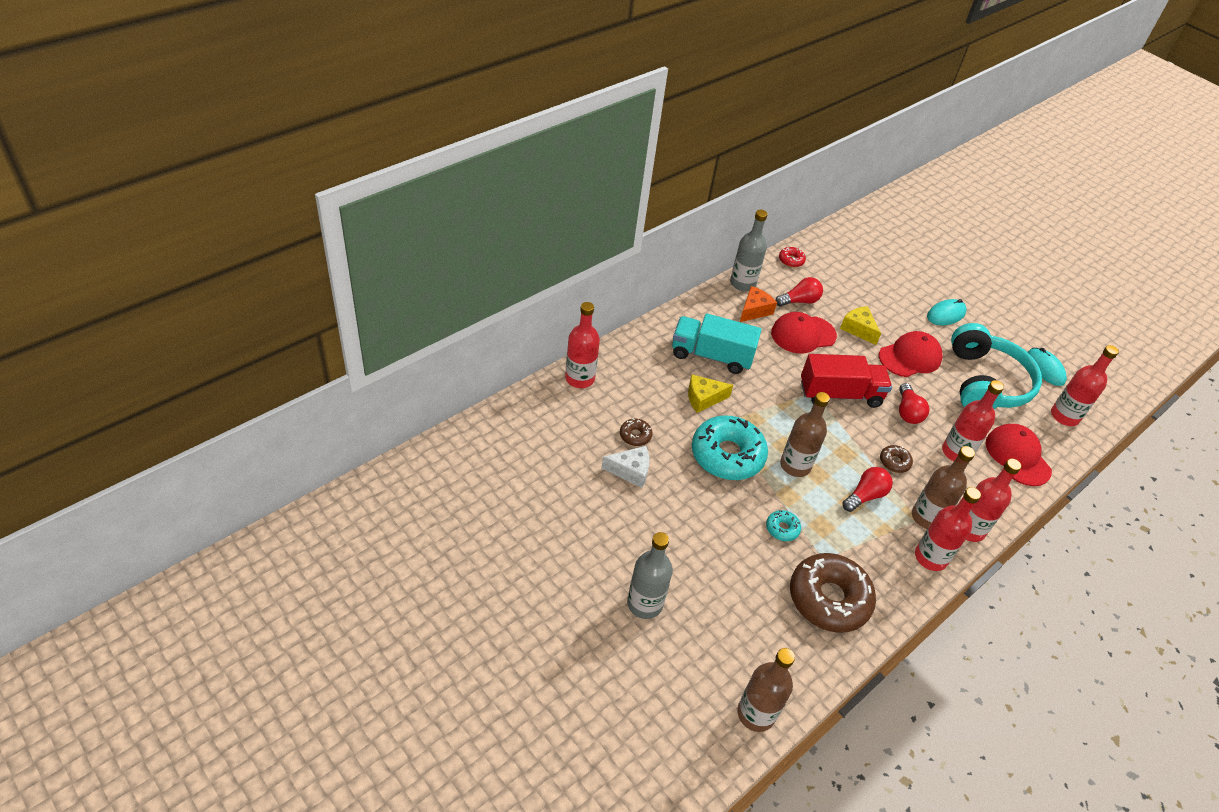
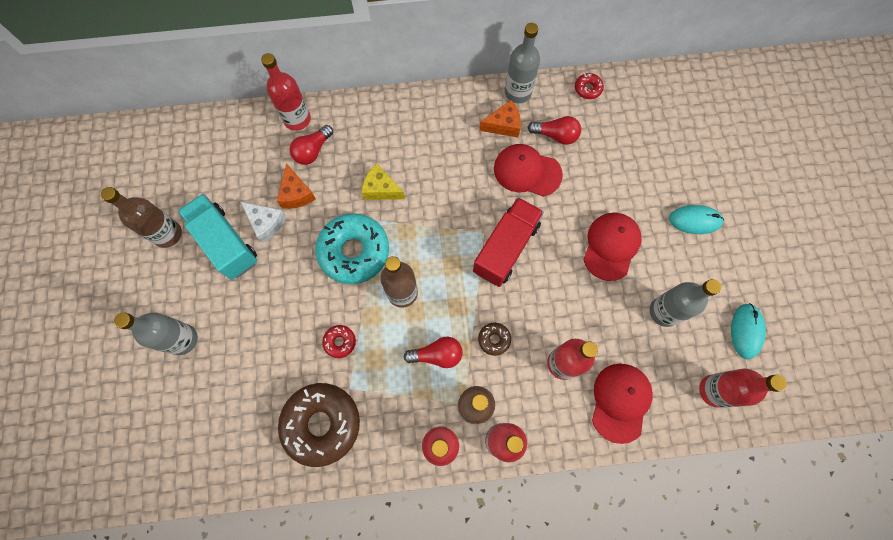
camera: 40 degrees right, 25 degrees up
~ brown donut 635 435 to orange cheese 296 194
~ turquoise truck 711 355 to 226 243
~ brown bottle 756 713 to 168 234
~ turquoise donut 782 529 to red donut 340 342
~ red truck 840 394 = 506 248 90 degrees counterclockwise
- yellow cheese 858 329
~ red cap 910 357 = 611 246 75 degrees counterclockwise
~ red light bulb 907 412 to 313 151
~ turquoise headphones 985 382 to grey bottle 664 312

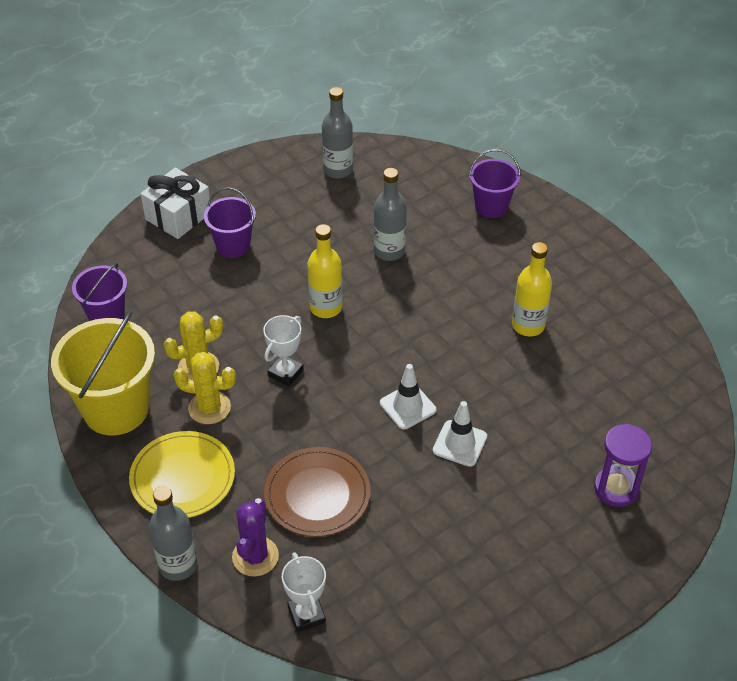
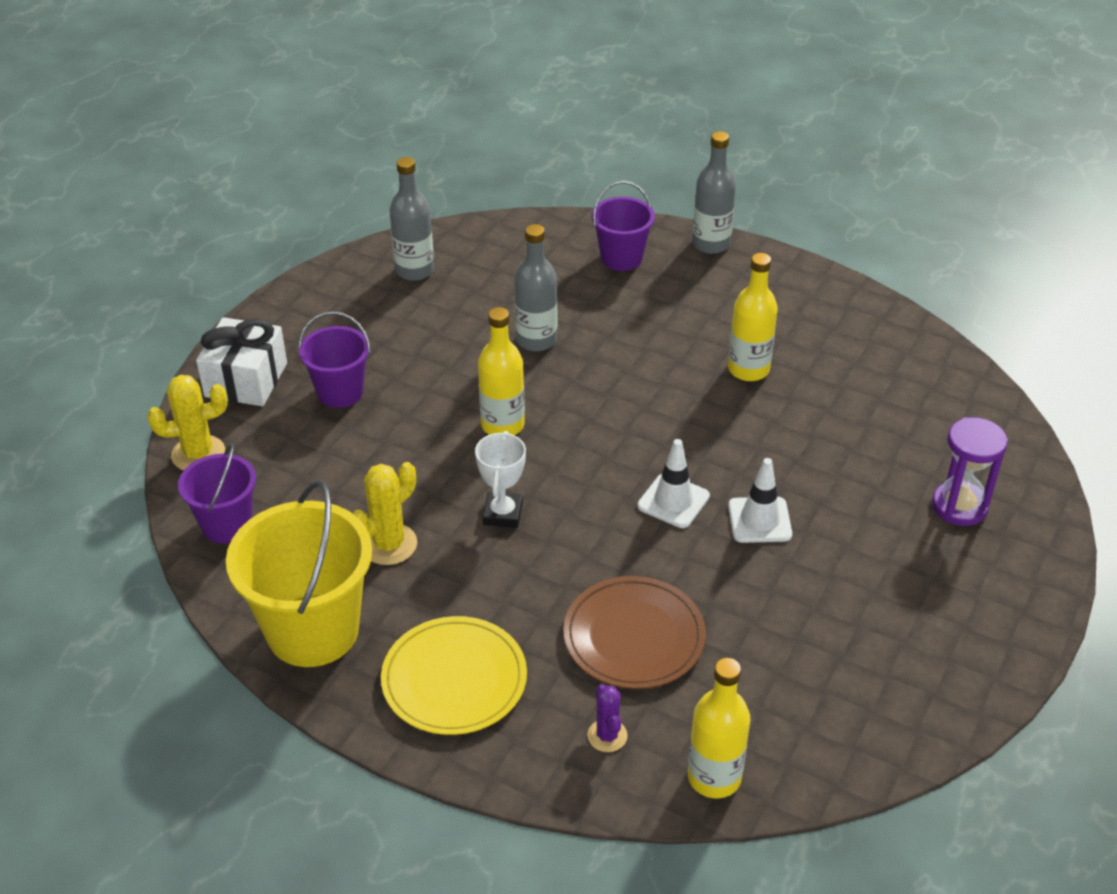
camera: 25 degrees left, 5 degrees down
~ grey bottle 178 565 to 711 244
~ yellow cactus 209 408 to 198 454
~ purple cactus 255 556 = 607 736 x0.63
~ white trophy 306 614 to yellow bottle 714 777

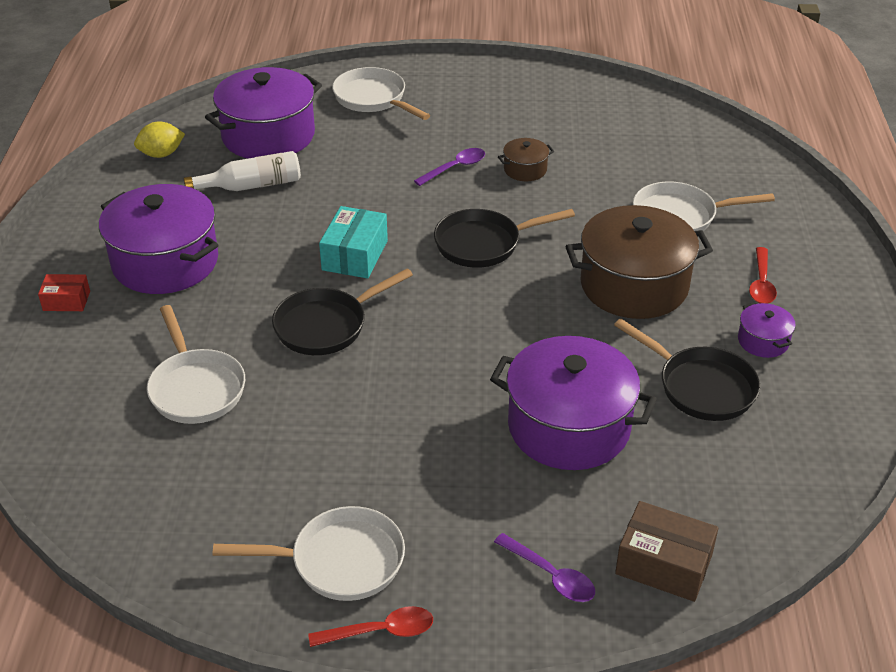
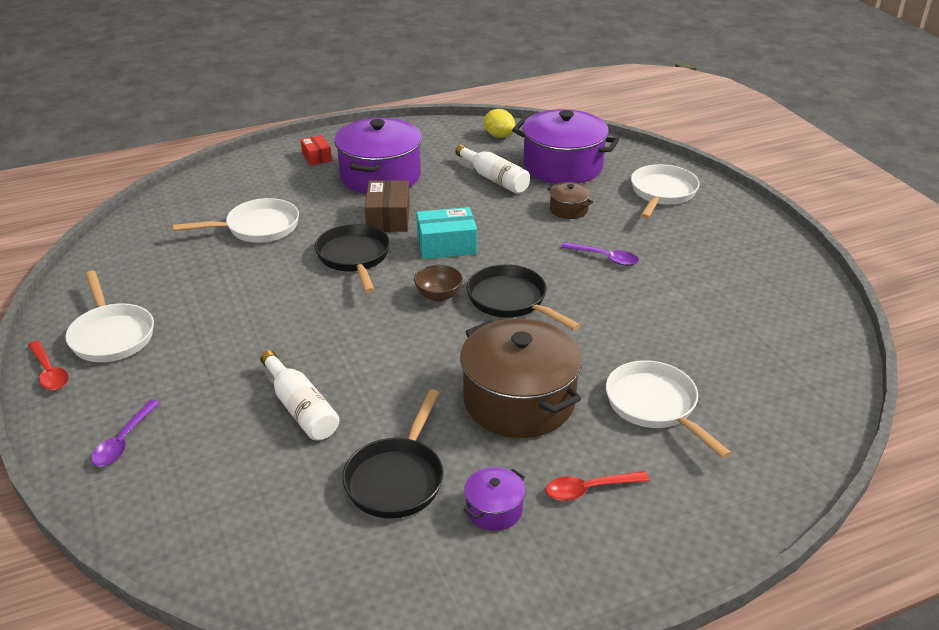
camera: 65 degrees right, 5 degrees down
~ white pan 196 388 = 257 228 150 degrees counterclockwise
~ black pan 326 326 = 354 257 45 degrees clockwise
~ purple pot 569 426 to white bottle 301 408
~ brown pot 525 169 to 568 209
~ brown box 663 564 to 388 218
+ brown bowl 438 296

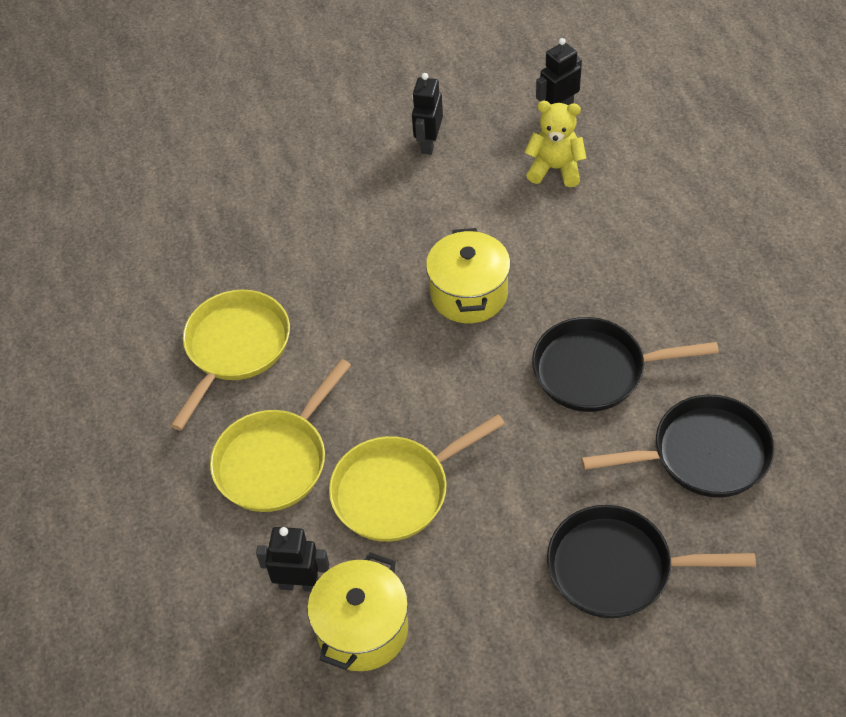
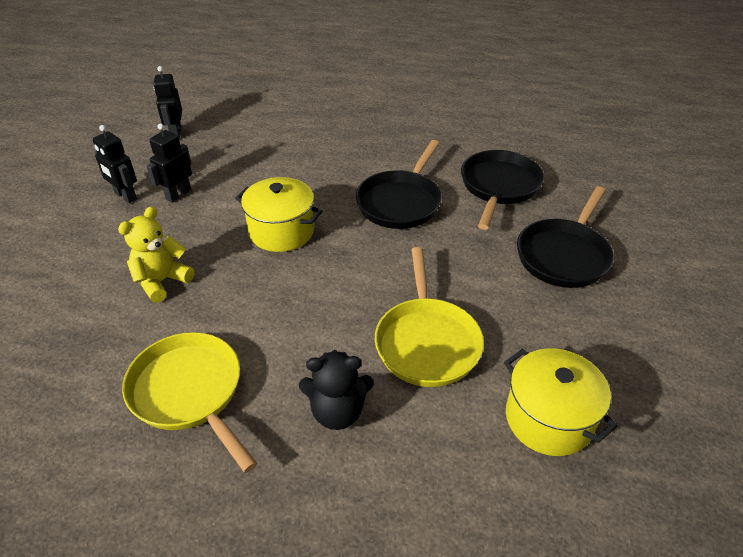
camera: 65 degrees left, 10 degrees down
~ yellow pan 275 460 to black teddy bear 337 412
~ black robot 299 584 to 178 194
~ yellow teddy bear 555 169 to 162 281

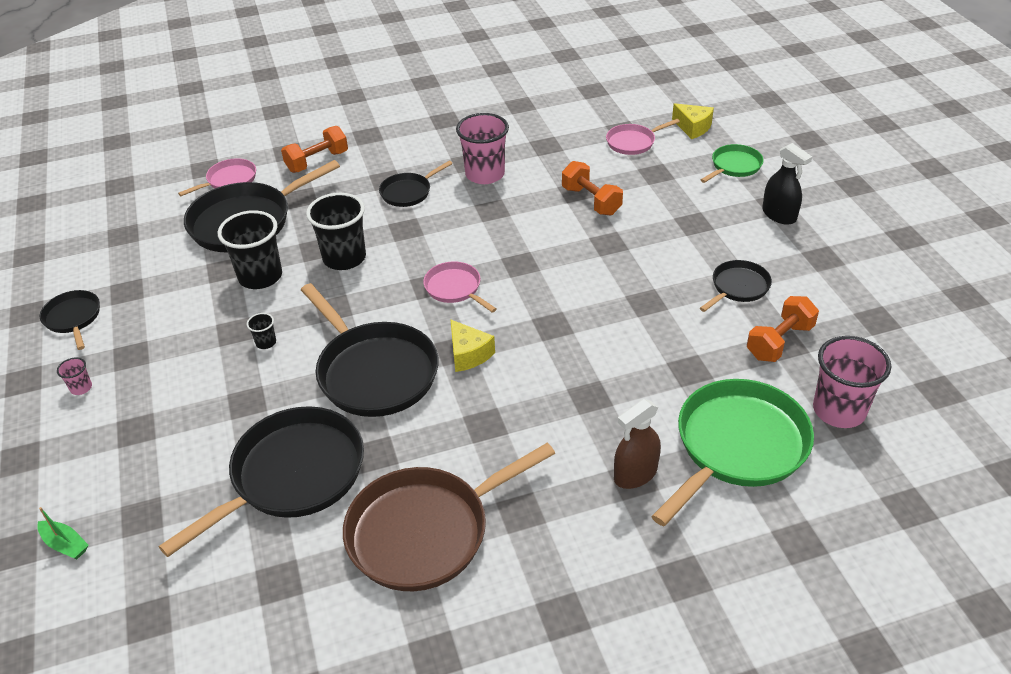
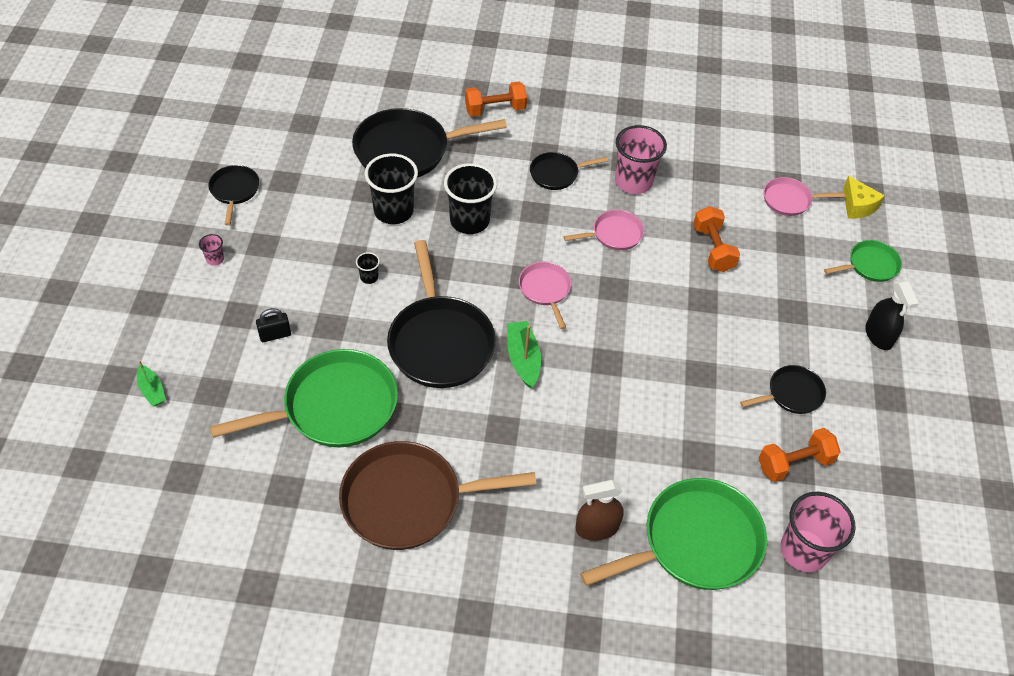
camera: 20 degrees right, 10 degrees up
~ black pan 292 475 to green pan 334 407
~ pink pan 229 180 to 614 234
~ yellow cheese 468 354 to green boat 523 359
+ black padlock 275 335

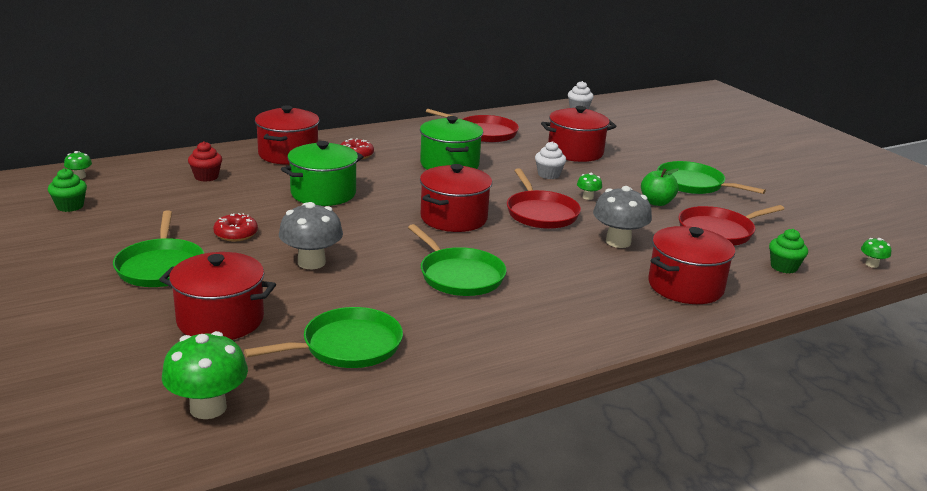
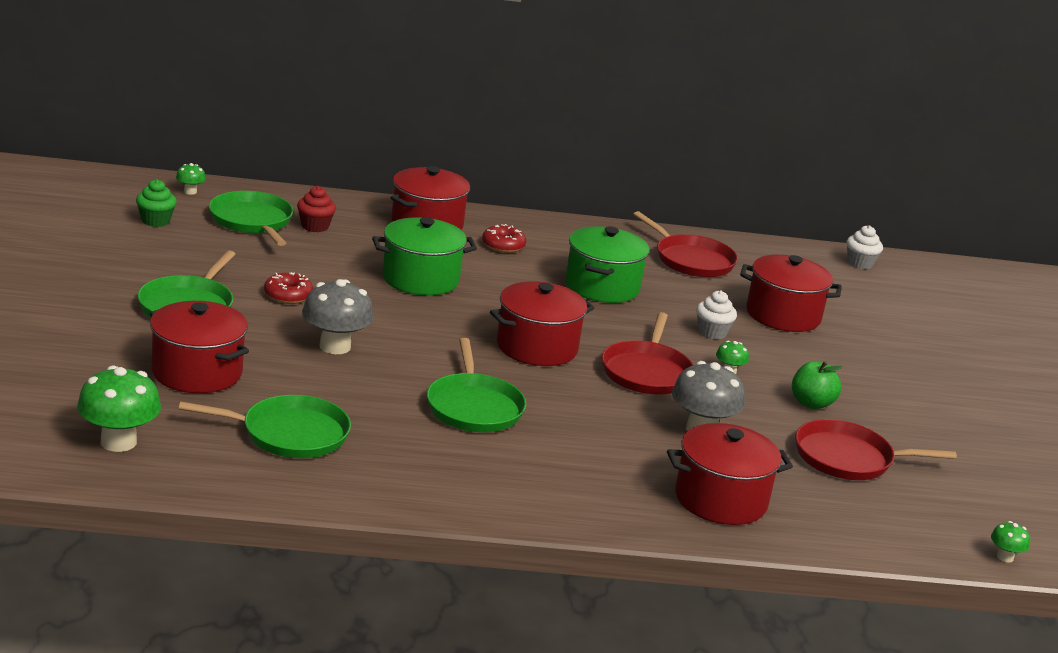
camera: 25 degrees right, 0 degrees up
~ green pan 693 184 to 252 221
- green cupcake 784 267

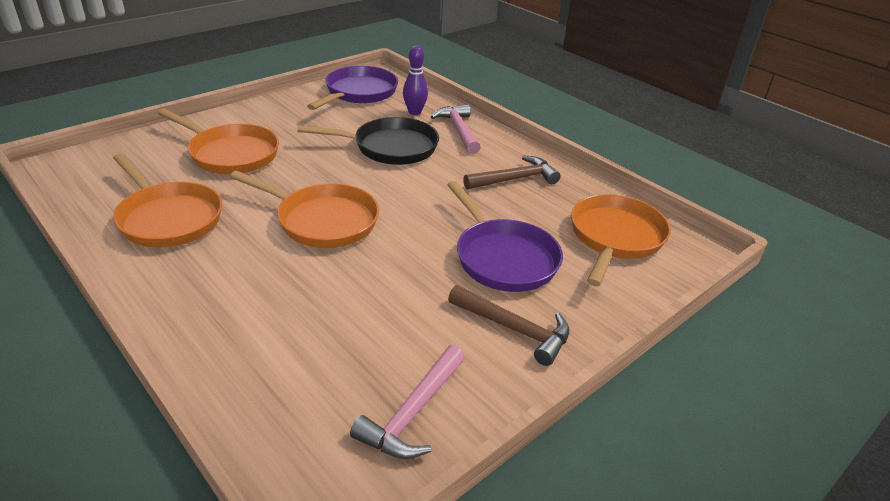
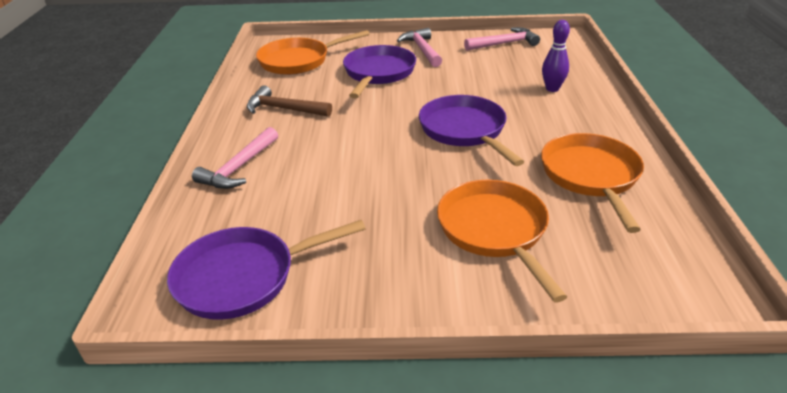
camera: 135 degrees left, 0 degrees up
~ orange pan 322 220 to purple pan 465 131
- black pan 390 147
~ purple bowling pin 414 112 to 552 89
~ brown hammer 514 329 to pink hammer 422 49

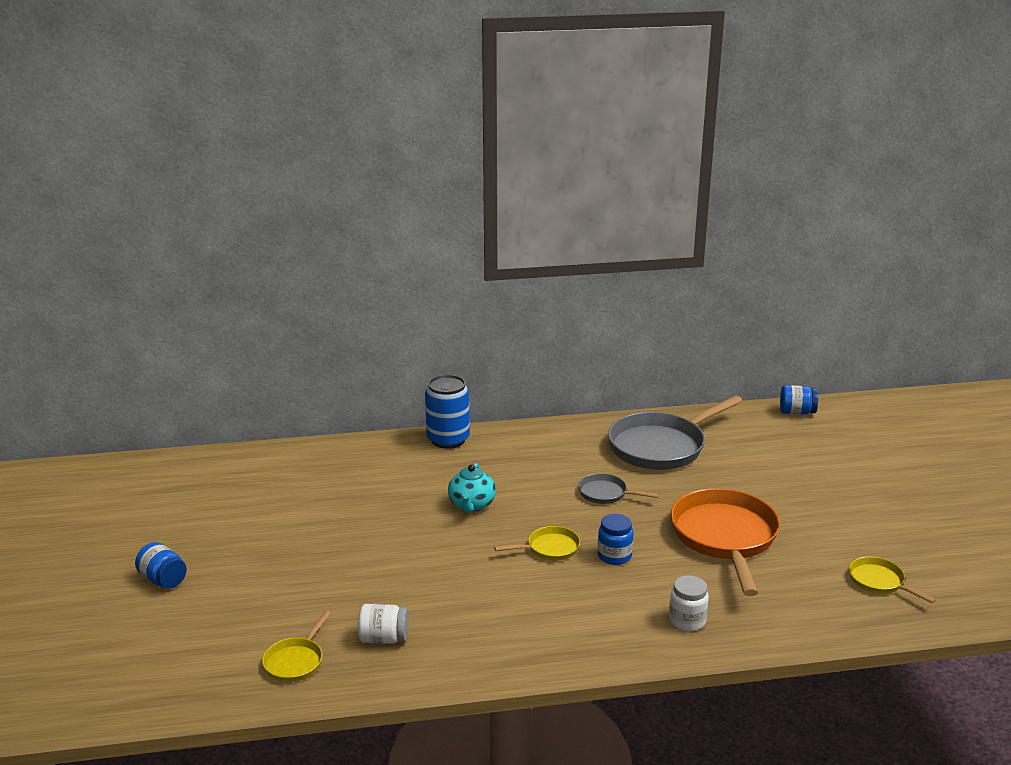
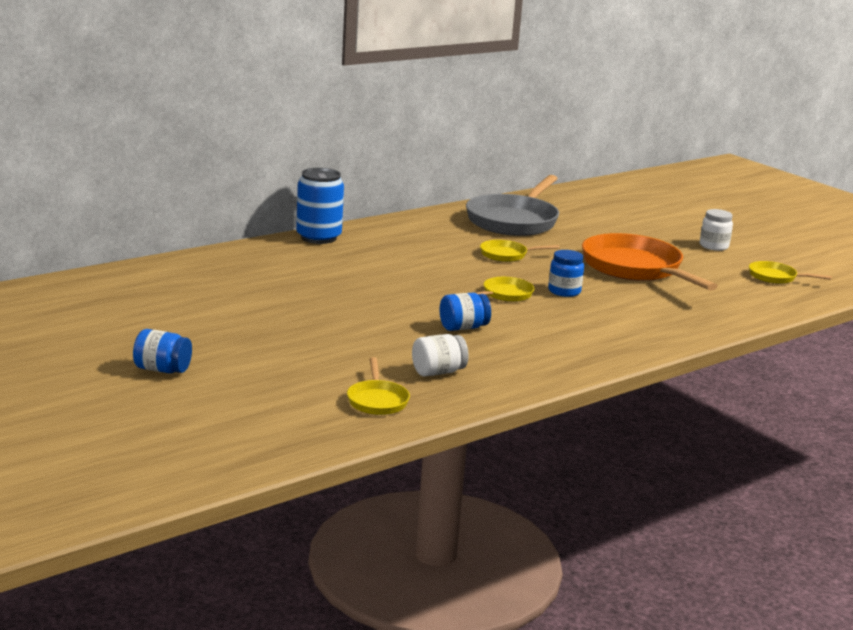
camera: 30 degrees left, 5 degrees down
- turquoise teapot 471 505
~ grey pan 606 493 to yellow pan 506 255
~ white jar 687 621 to 713 246
~ blue jar 796 412 to 463 328

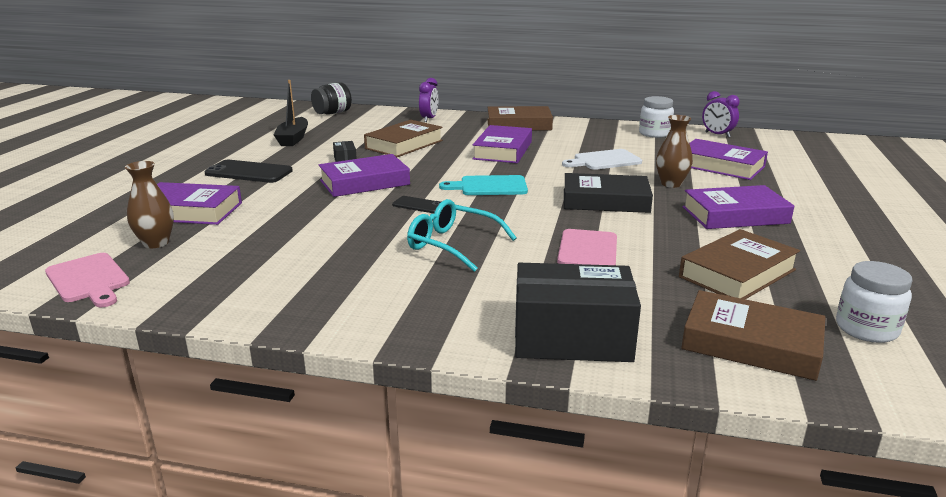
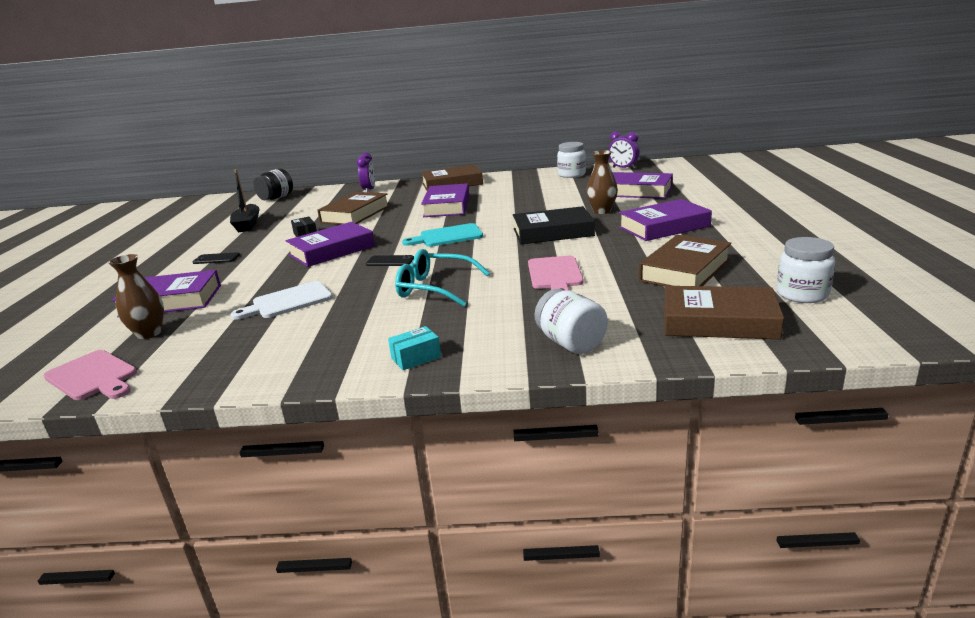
camera: 10 degrees left, 0 degrees up
~ black phone 249 172 = 216 259 x0.55
~ black box 572 337 to white jar 571 343
~ white cutting board 604 160 to 288 301
+ turquoise box 416 357

